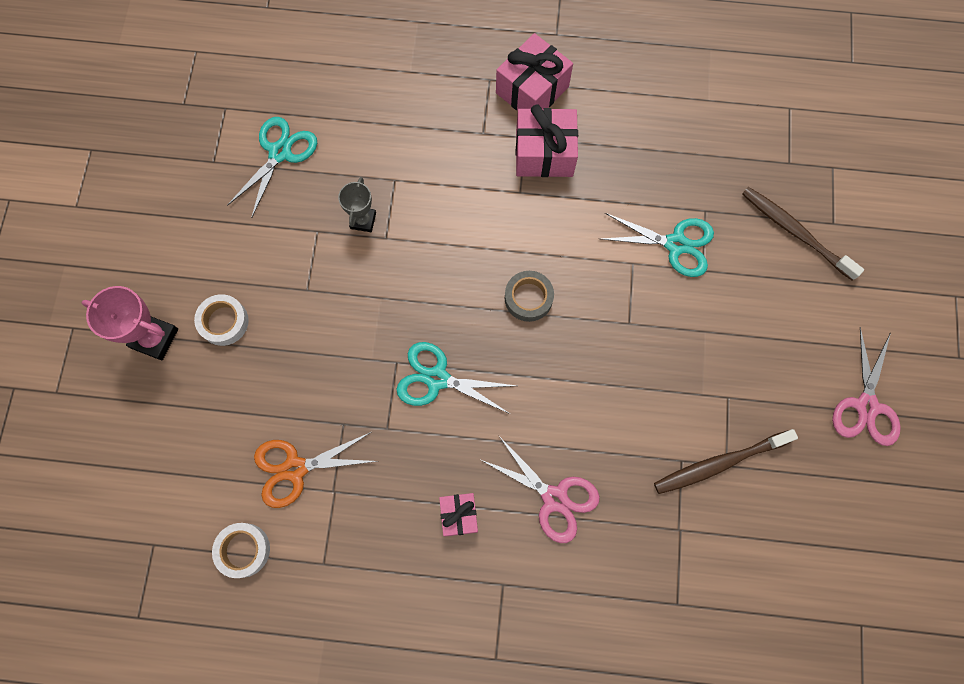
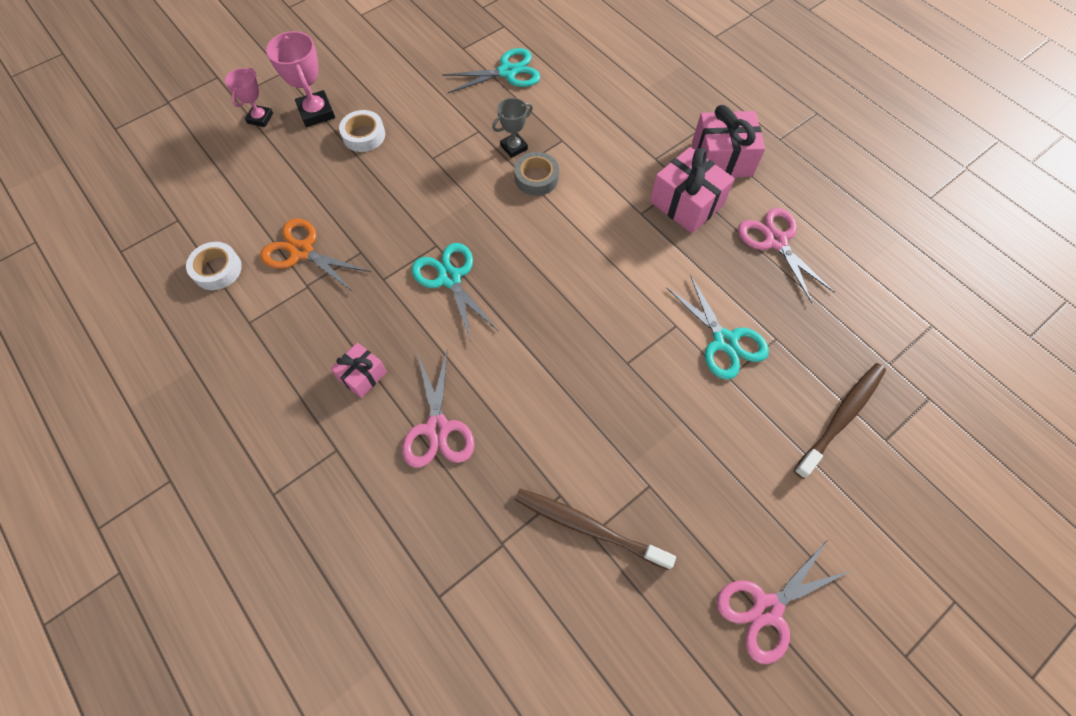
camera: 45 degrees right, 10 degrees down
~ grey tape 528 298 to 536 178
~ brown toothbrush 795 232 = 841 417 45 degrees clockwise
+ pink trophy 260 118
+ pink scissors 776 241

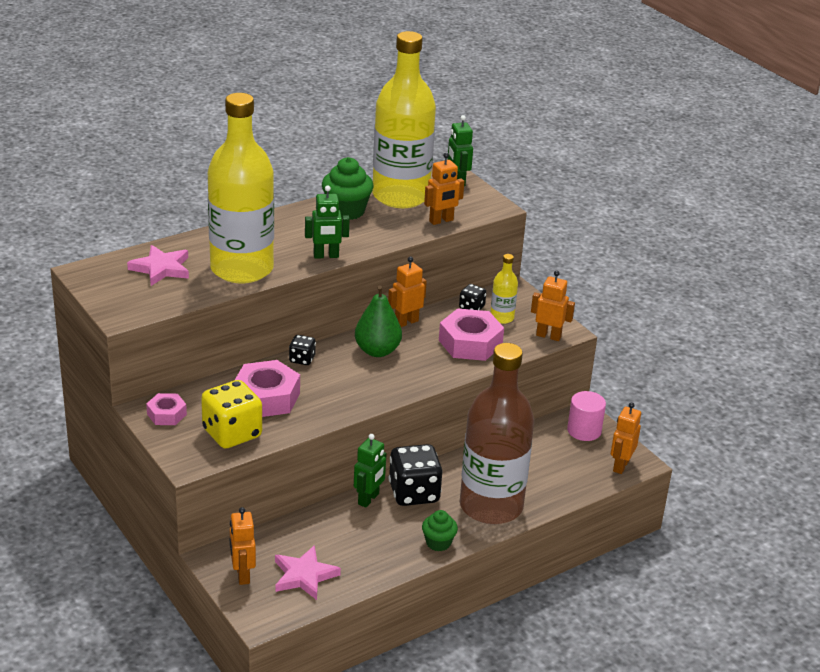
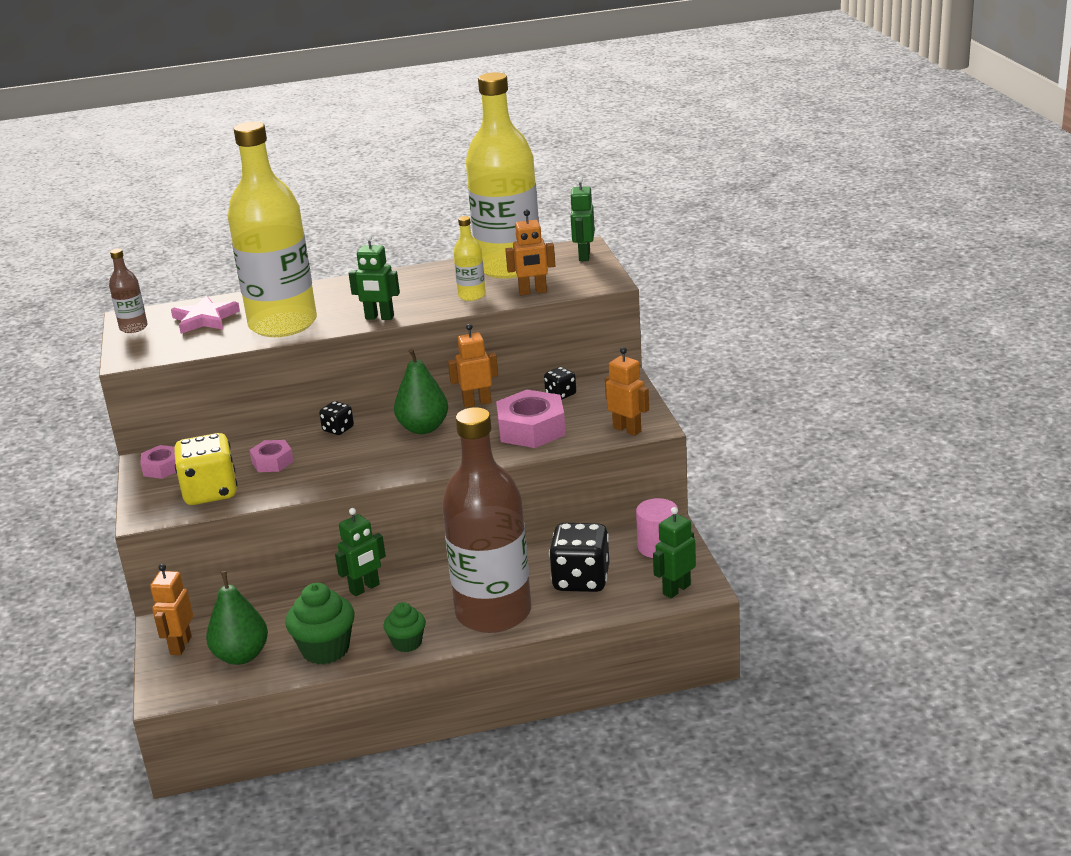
camera: 25 degrees right, 5 degrees down
~ pink nut 266 397 = 272 462 x0.57
~ pink star 304 576 to green pear 241 656
~ green cupcake 346 211 to 325 649
~ black dice 414 493 to 581 580
~ yellow bottle 502 318 to 472 295
~ orange robot 620 466 to green robot 676 589
+ brown bottle 133 328

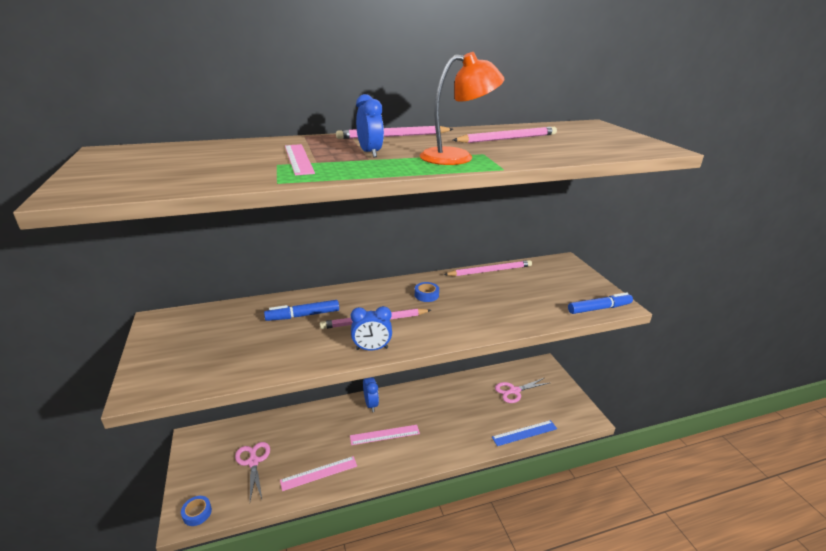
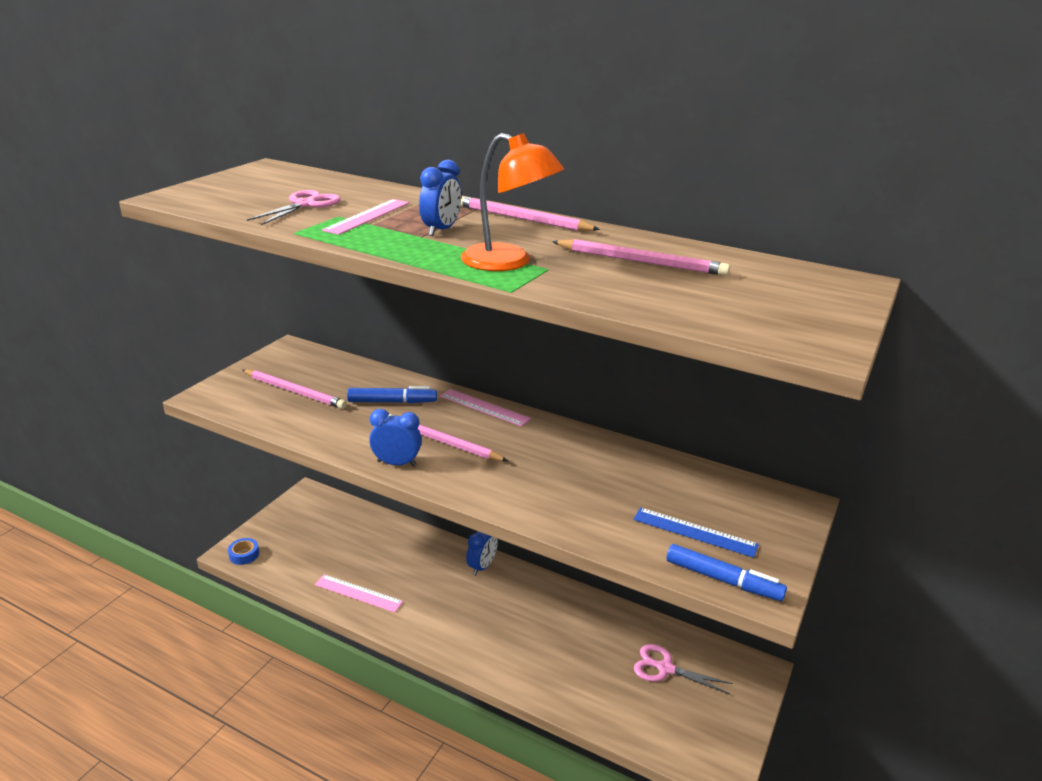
camera: 45 degrees right, 0 degrees up
~ pink scissors 253 462 to 305 205
~ blue marker 303 315 = 392 402 150 degrees clockwise
~ pink ruler 385 435 to 484 407
~ blue clock 372 348 = 396 463 150 degrees clockwise
- blue tape 426 295
~ pink pencil 490 271 to 295 391
~ blue ruler 524 433 to 694 532

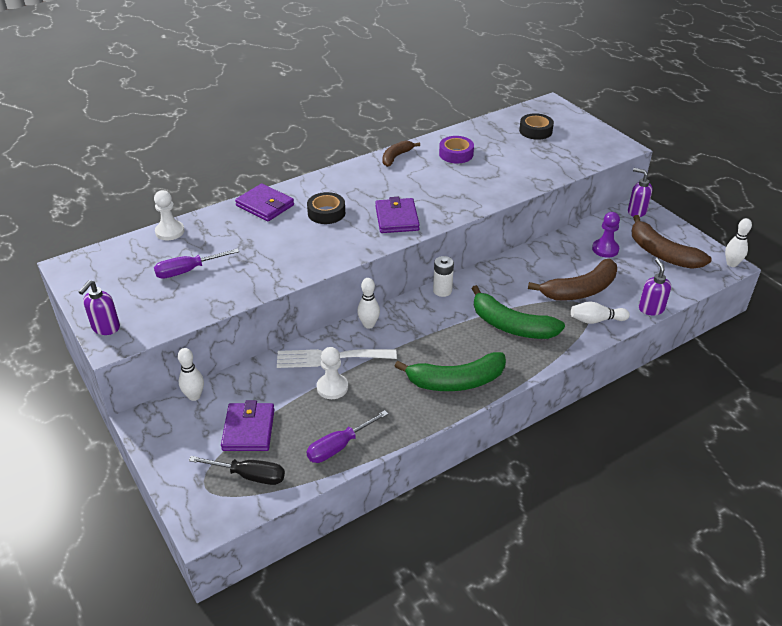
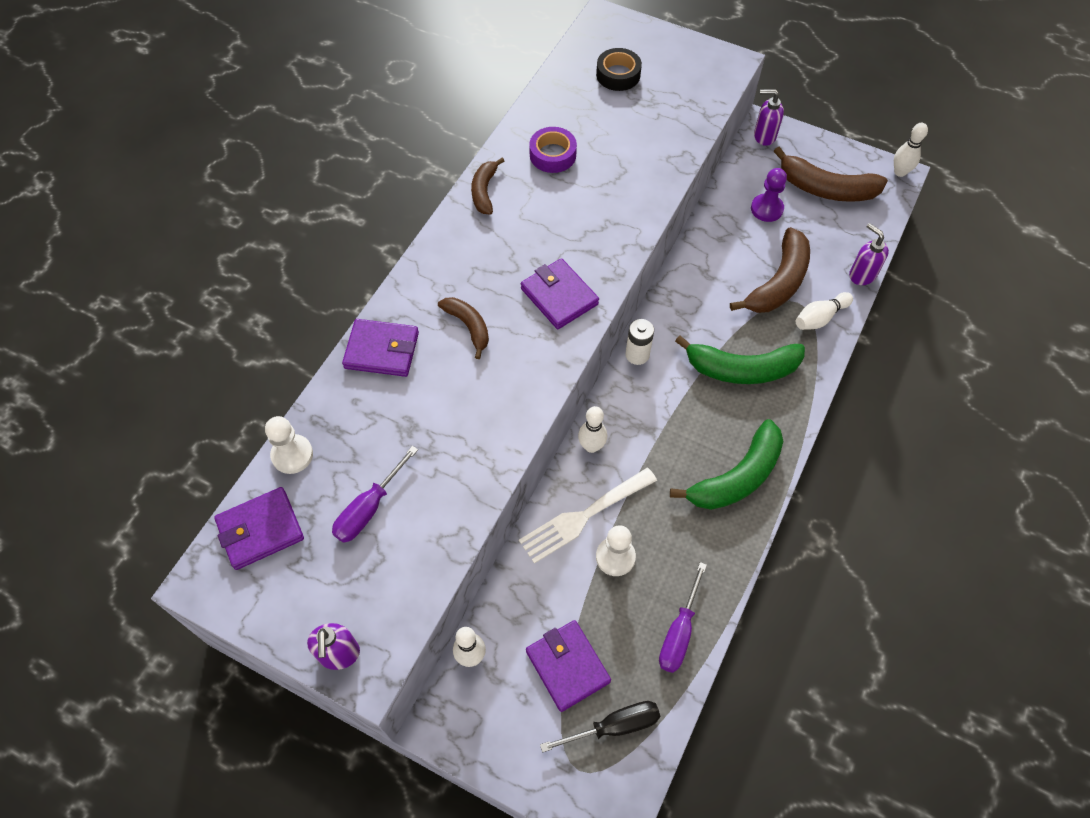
camera: 30 degrees left, 20 degrees up
~ black tape 326 213 to brown banana 468 327
+ purple wallet 260 530

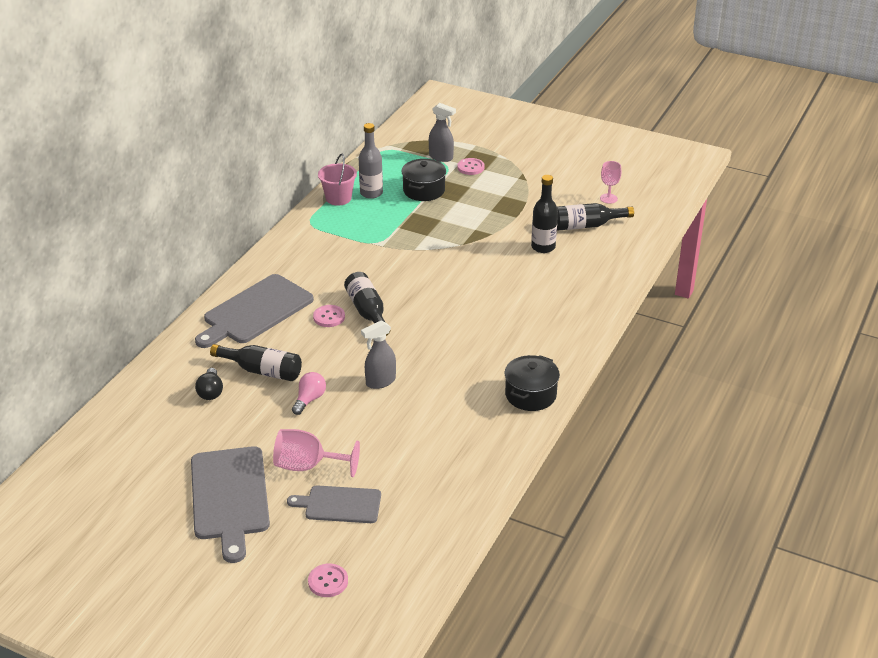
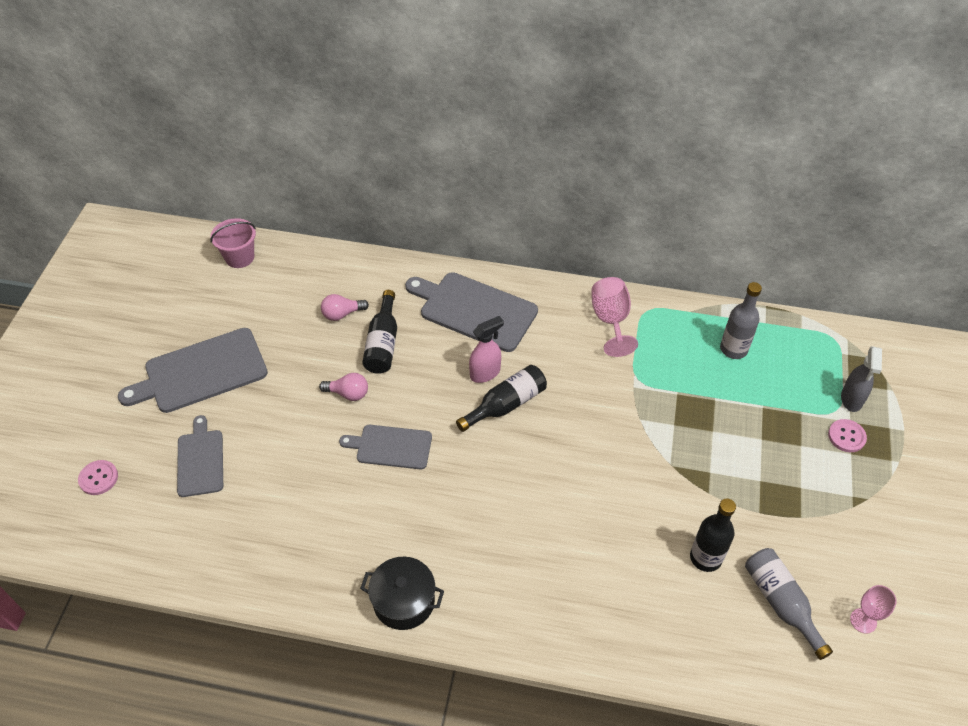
camera: 75 degrees right, 15 degrees up
~ black light bulb 211 392 to pink light bulb 342 314
~ pink goblet 308 466 to 610 320
~ pink button 329 317 to pink spray bottle 485 373
~ pink bucket 338 198 to 239 257
~ grey spray bottle 380 381 to grey cutting board 391 446
- black pot 424 190
~ black bottle 586 225 to grey bottle 780 603

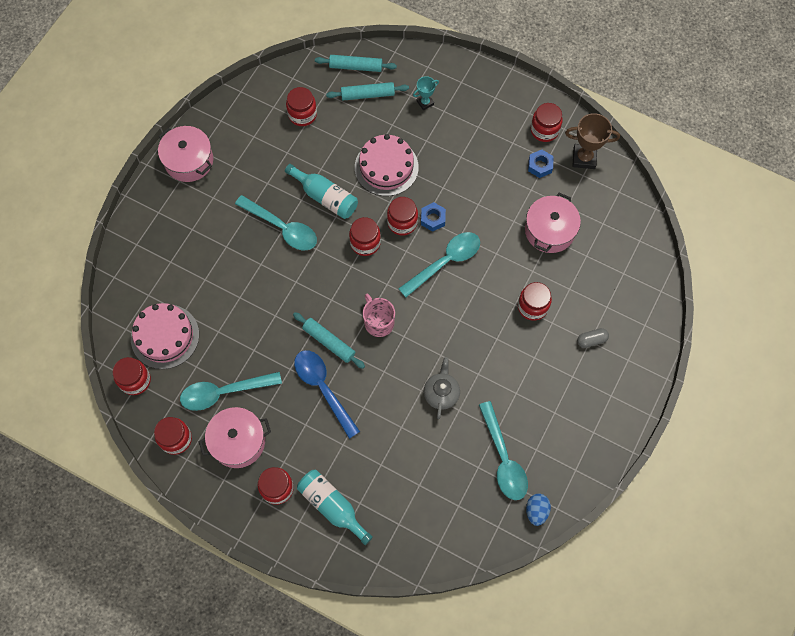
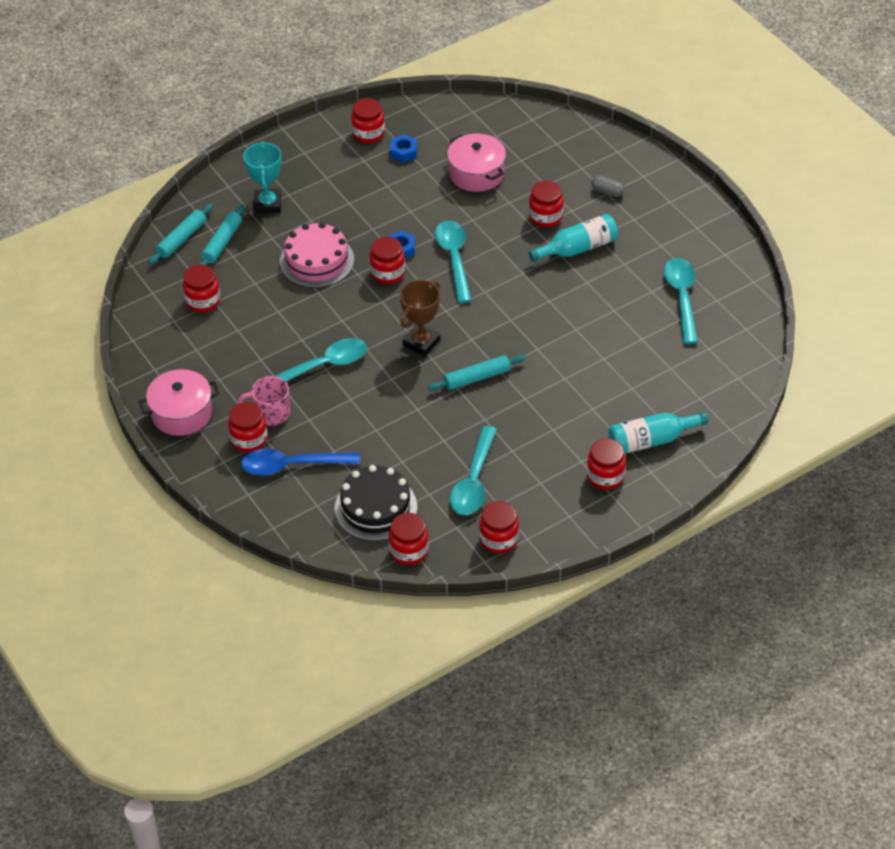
camera: 60 degrees left, 20 degrees down
~ pink cake 165 336 to black cake 376 507
- pink pot 238 441
~ turquoise bottle 325 197 to 577 248
~ blue spoon 323 389 to 292 465
~ red jar 365 243 to 249 439
~ pink mug 378 322 to 271 413
~ turquoise trophy 425 103 = 268 204 x1.72
- grey teapot 441 393
~ turquoise spoon 503 458 = 682 298 105 degrees counterclockwise
- blue egg 536 511
~ brown trophy 584 158 to 421 343
~ grey capsule 591 340 = 607 191 75 degrees counterclockwise

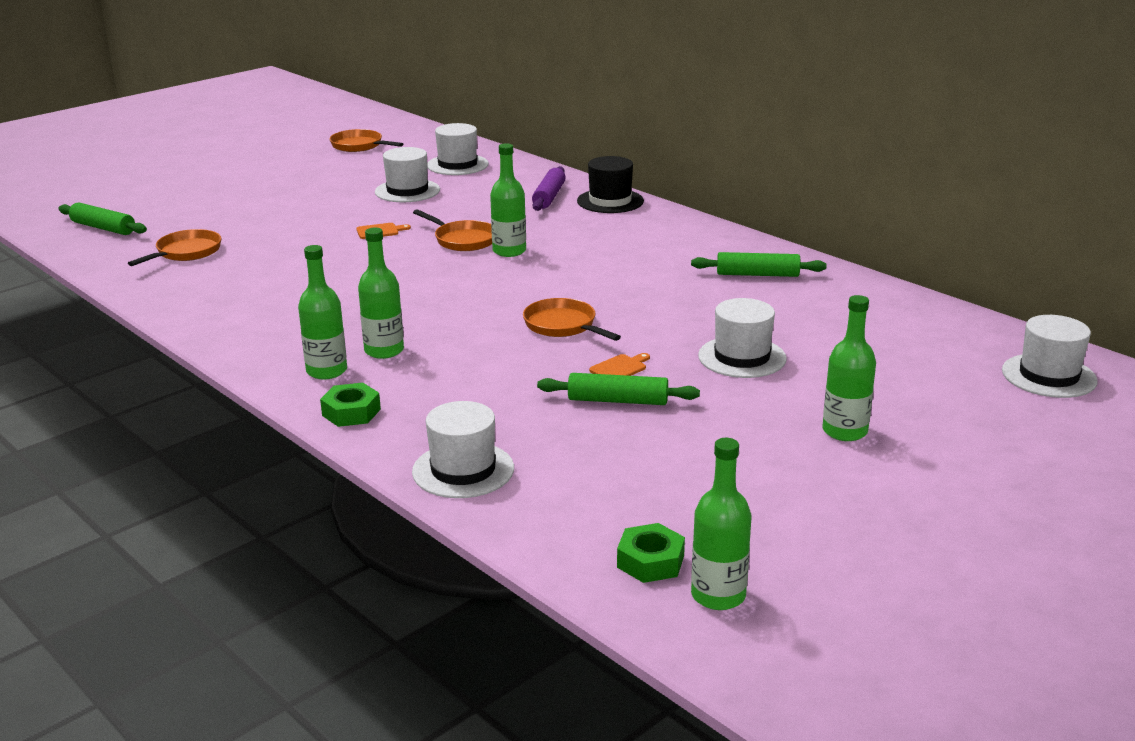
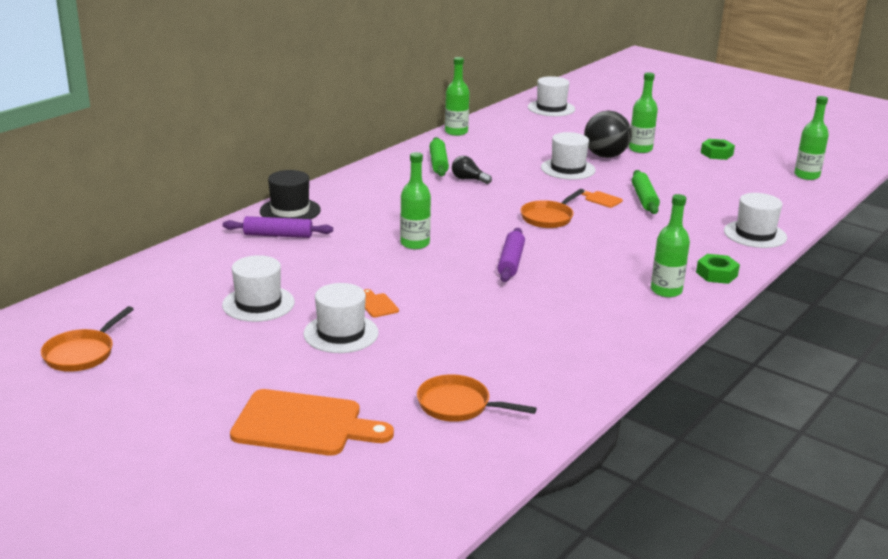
camera: 100 degrees left, 0 degrees up
- green rolling pin 103 228
~ green bottle 384 350 to 456 132
- orange pan 463 240
~ white hat 457 165 to 341 333
~ green nut 650 561 to 716 154
+ orange cutting board 303 424
+ black light bulb 468 179
+ purple rolling pin 511 262
+ black ball 605 156

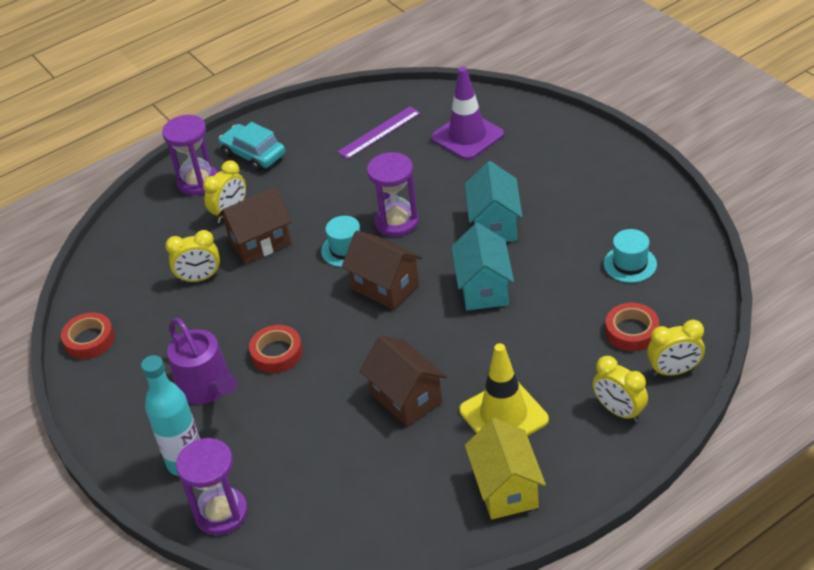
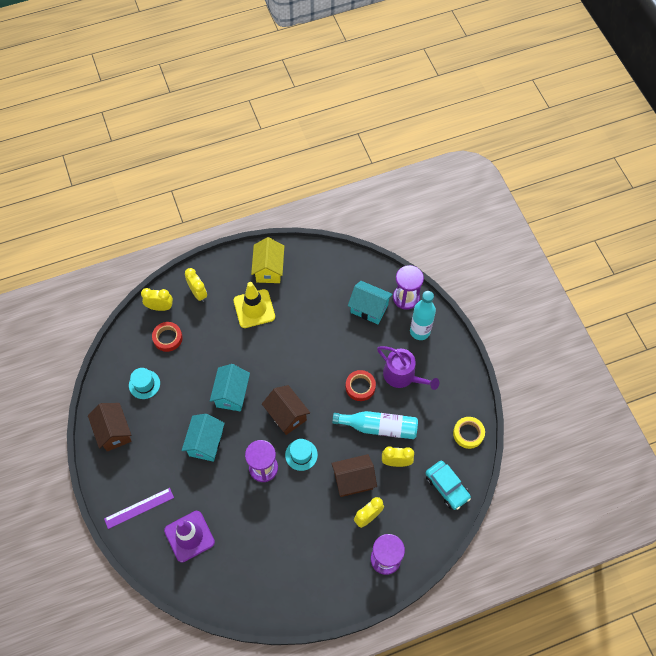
camera: 170 degrees left, 20 degrees up
~ red tape 89 340 to yellow tape 468 433
~ purple watering can 207 387 = 402 375 150 degrees clockwise
~ turquoise car 253 154 to 447 487
~ purple ruler 379 132 to 139 508
~ brown house 406 398 to 114 432
+ turquoise bottle 379 427
+ turquoise house 369 309

